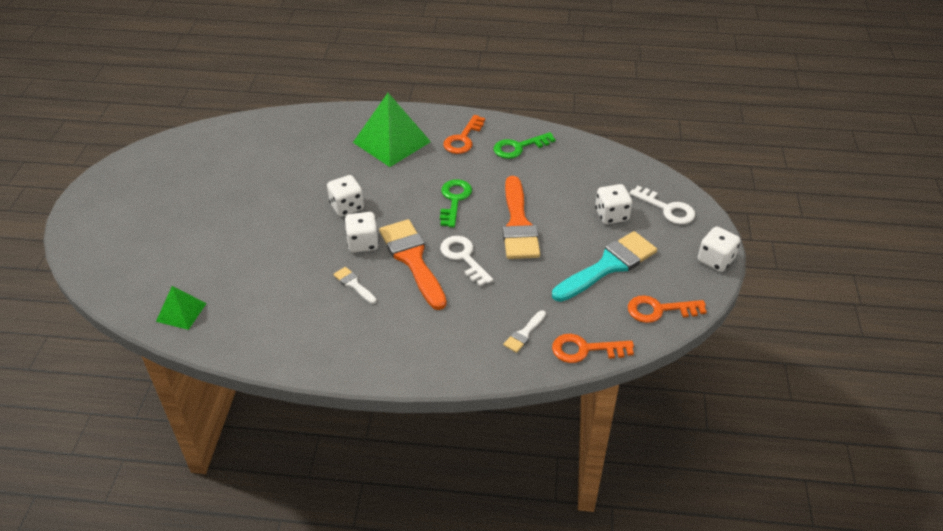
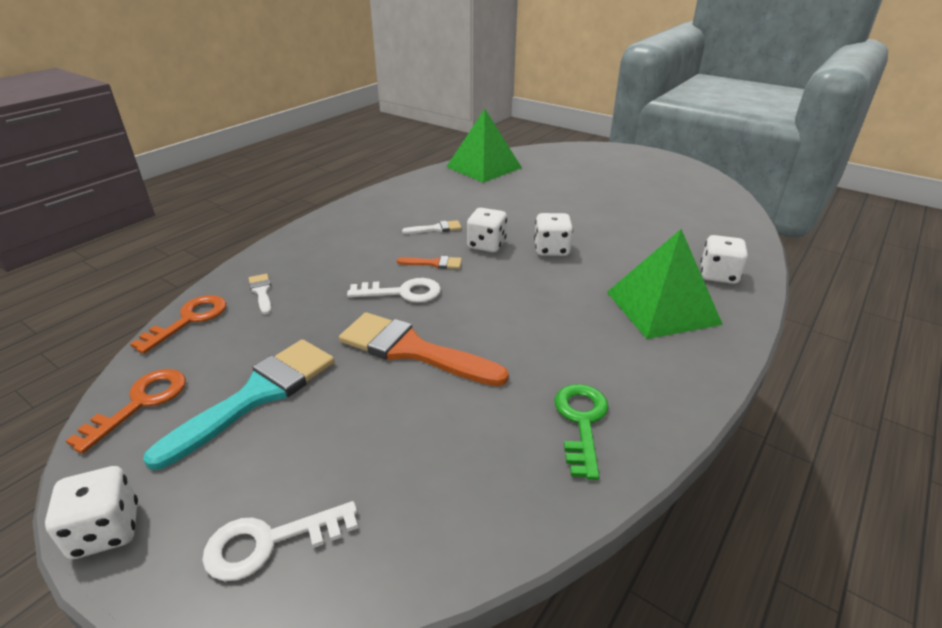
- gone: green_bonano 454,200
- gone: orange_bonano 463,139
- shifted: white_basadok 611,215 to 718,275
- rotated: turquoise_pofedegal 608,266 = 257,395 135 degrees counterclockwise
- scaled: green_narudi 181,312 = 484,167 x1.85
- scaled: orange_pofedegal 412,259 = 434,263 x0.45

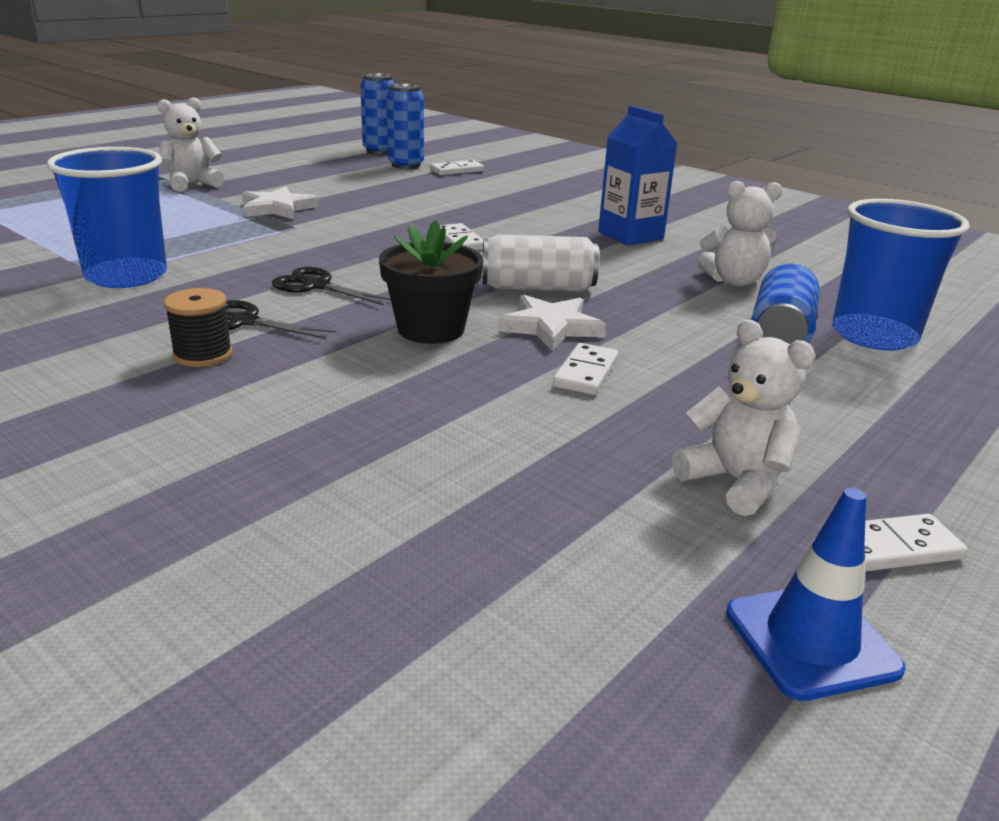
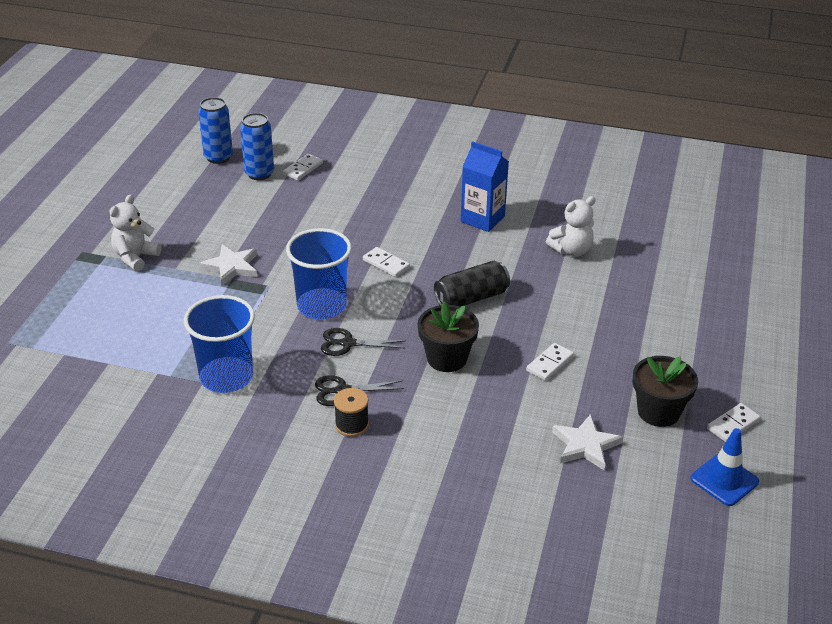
- gone: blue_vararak 780,332
- shifted: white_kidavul 551,327 to 585,445
- shifted: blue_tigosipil 873,335 to 321,306
- swapped: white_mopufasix 736,482 to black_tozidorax 658,412
- repainted: white_vararak 537,288 to black_vararak 471,298
- rotated: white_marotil 585,373 = 549,363 45 degrees clockwise

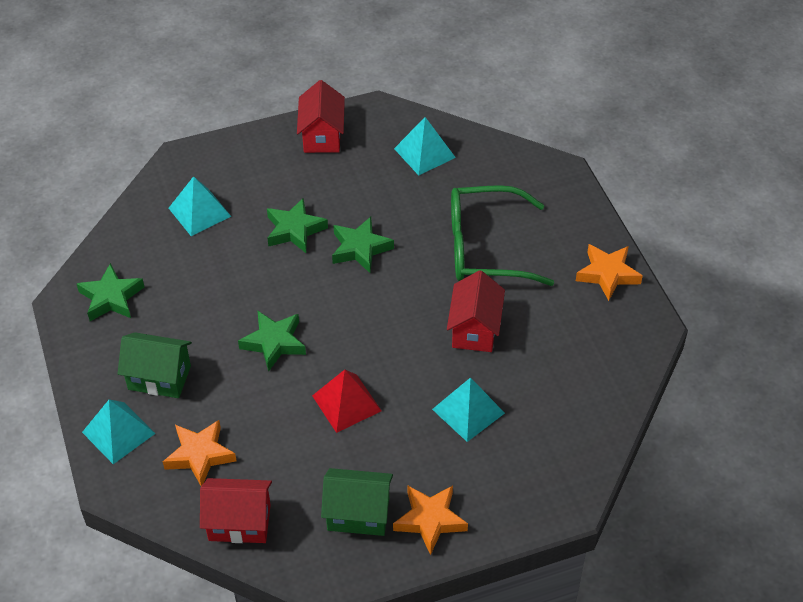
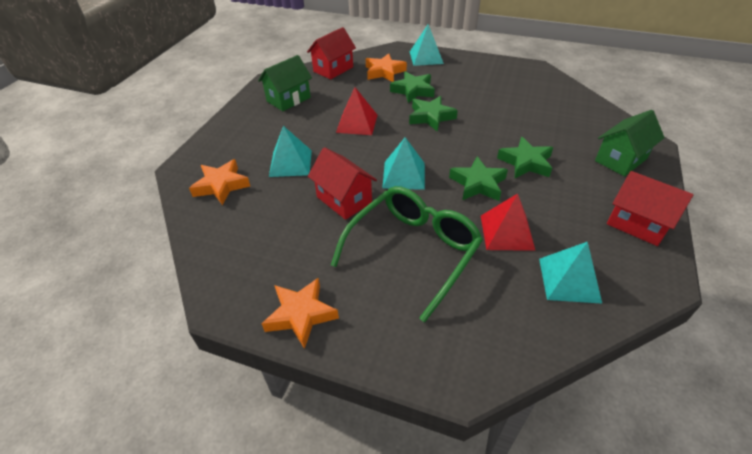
- new: red_narudi 506,232
- shifted: green_kidavul 111,298 to 413,90
- shifted: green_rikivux 159,377 to 620,160
- shifted: turquoise_narudi 199,212 to 404,175
- shifted: orange_kidavul 430,520 to 221,185

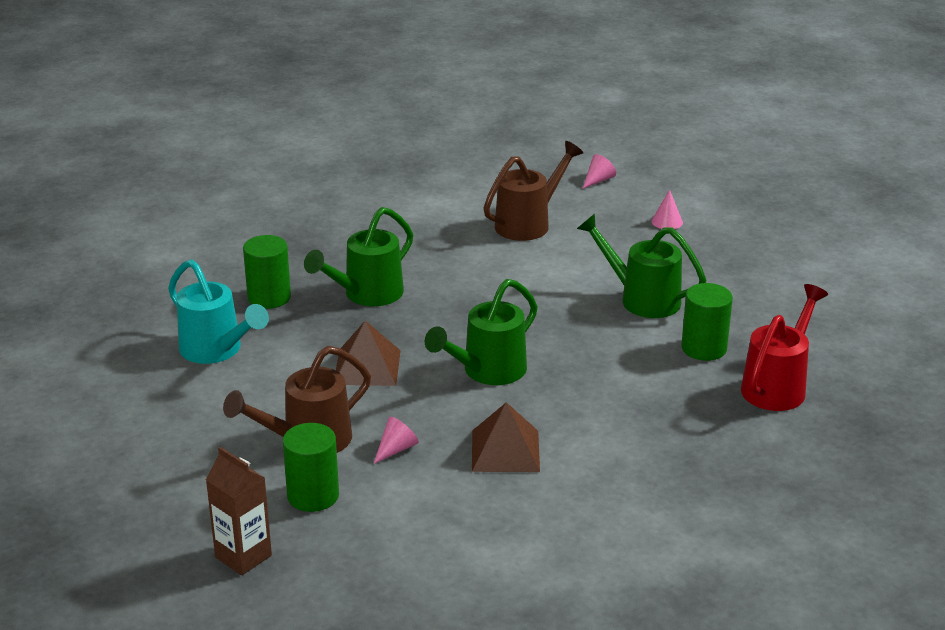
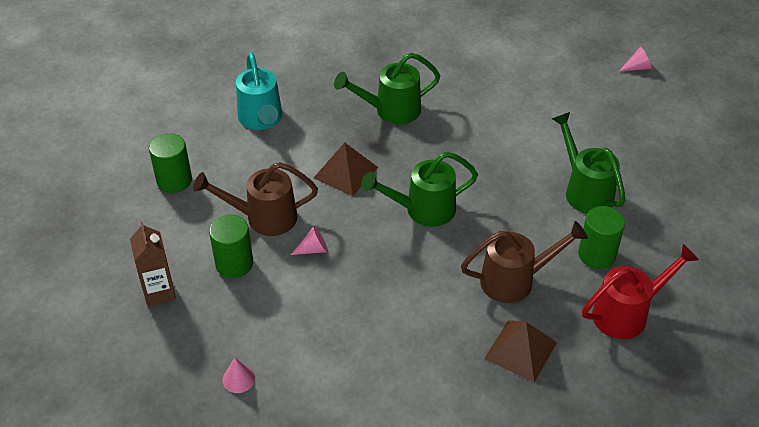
- shifted: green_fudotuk 269,297 to 174,180
- shifted: brown_narudi 505,451 to 520,350
- shifted: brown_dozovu 528,223 to 515,280
- shifted: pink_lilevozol 667,222 to 238,379

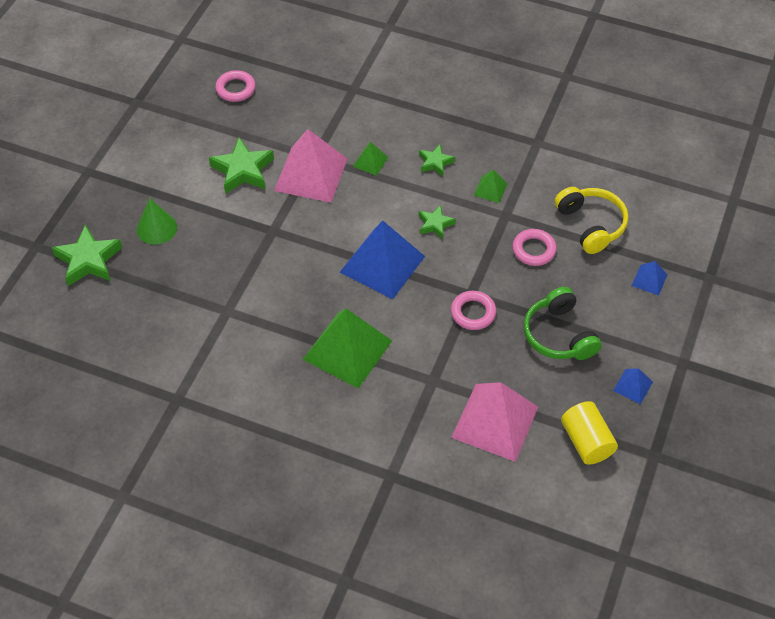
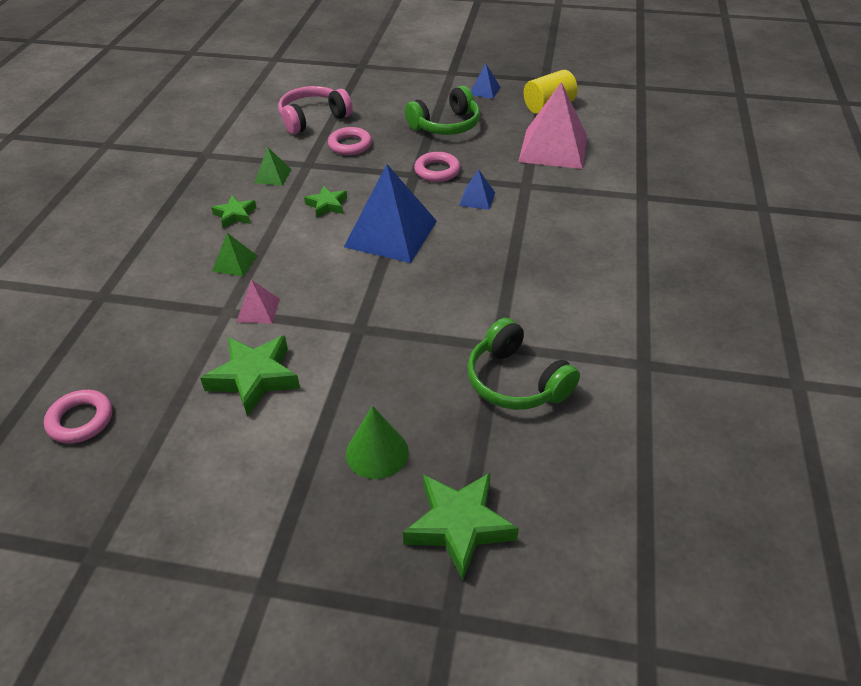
- gone: green_narudi 347,349
- new: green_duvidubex 516,381
- shifted: blue_narudi 649,280 to 477,199
- repainted: yellow_duvidubex 591,225 to pink_duvidubex 313,119
- scaled: pink_narudi 310,174 = 258,310 x0.45

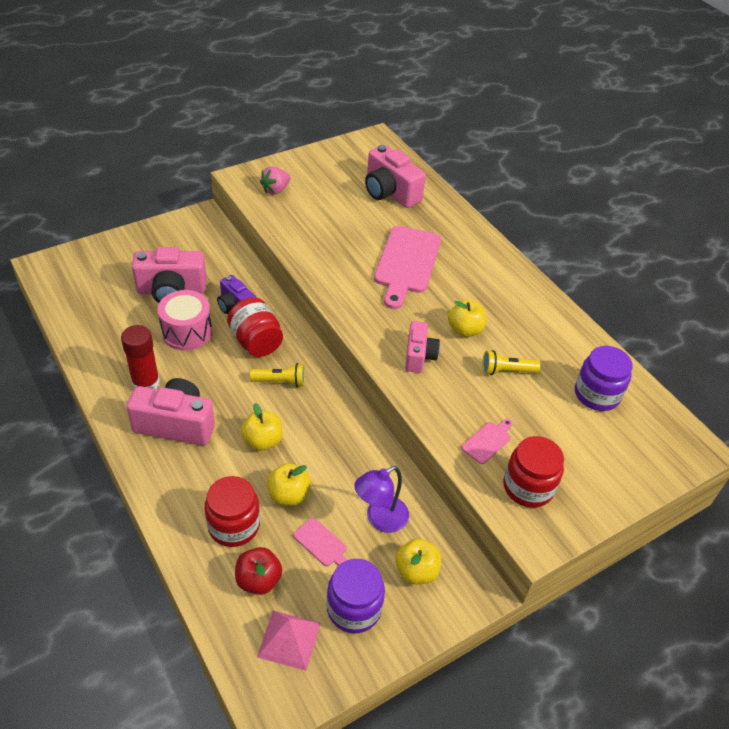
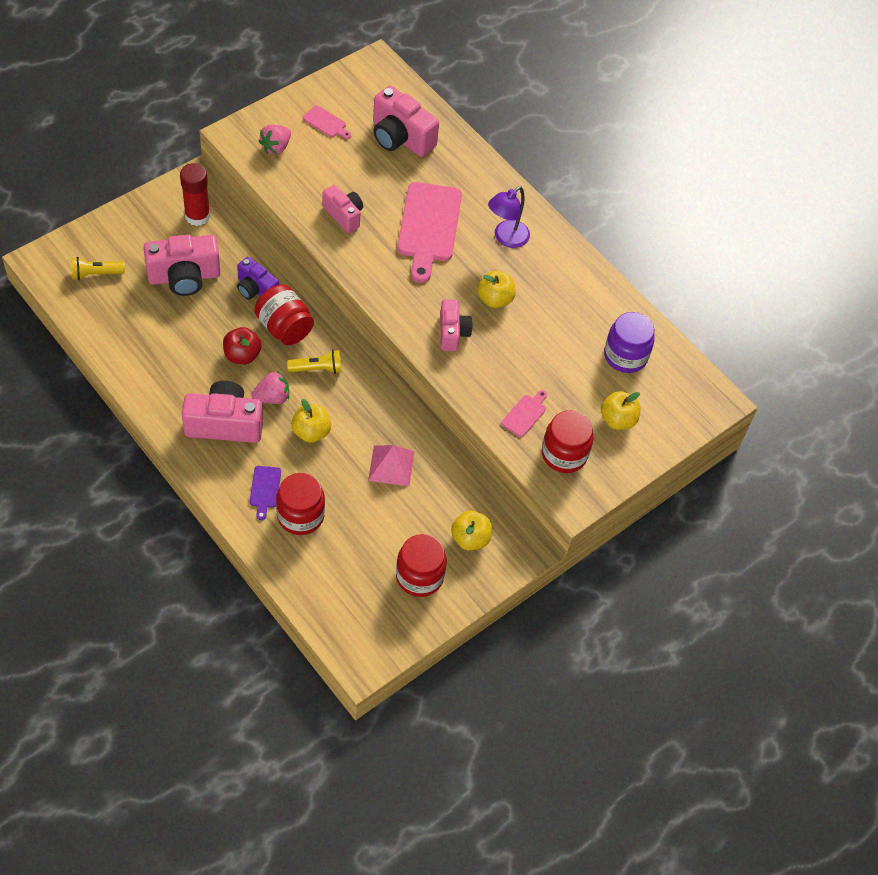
- gone: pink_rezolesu 187,332
- new: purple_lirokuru 265,489
- new: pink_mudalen 272,397
- new: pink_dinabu 344,215
- shifted: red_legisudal 146,383 to 197,216
- shifted: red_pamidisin 258,580 to 242,355
- shifted: pink_narudi 289,639 to 391,465
- shifted: yellow_pamidisin 288,495 to 617,420
- shifted: pink_lirokuru 322,544 to 326,123
- shifted: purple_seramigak 380,519 to 506,238
- shifted: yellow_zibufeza 506,371 to 95,274
- repainted: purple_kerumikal 354,608 to red_kerumikal 419,576

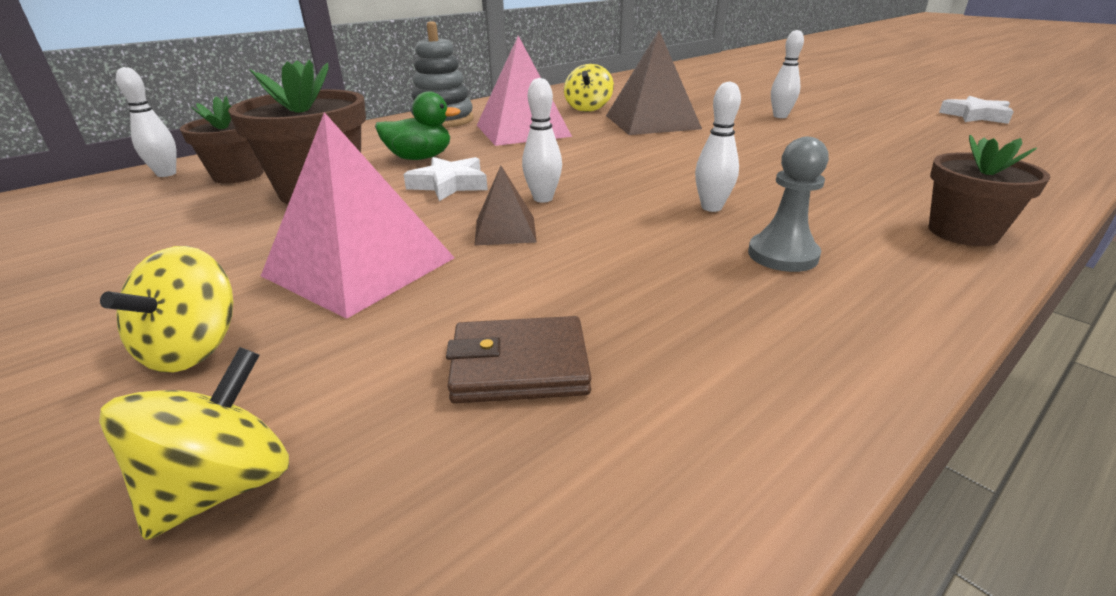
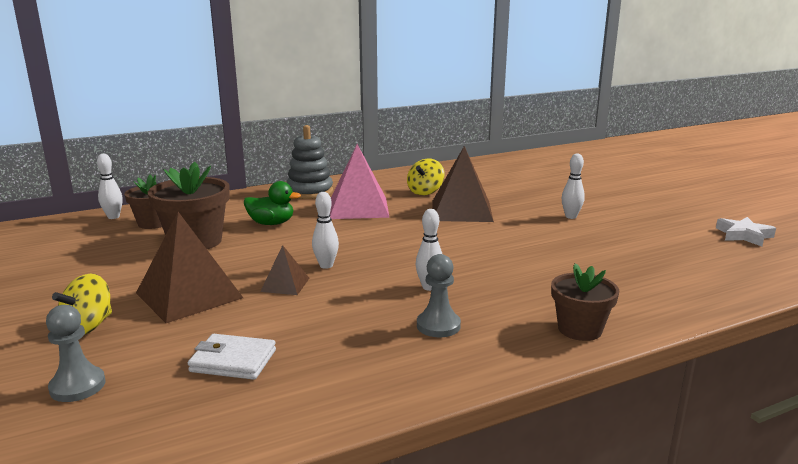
- gone: white_kidavul 449,184
- swapped: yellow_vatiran 223,486 to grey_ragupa 77,386
- repainted: pink_narudi 360,266 to brown_narudi 189,295
- repainted: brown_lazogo 519,366 to white_lazogo 233,361

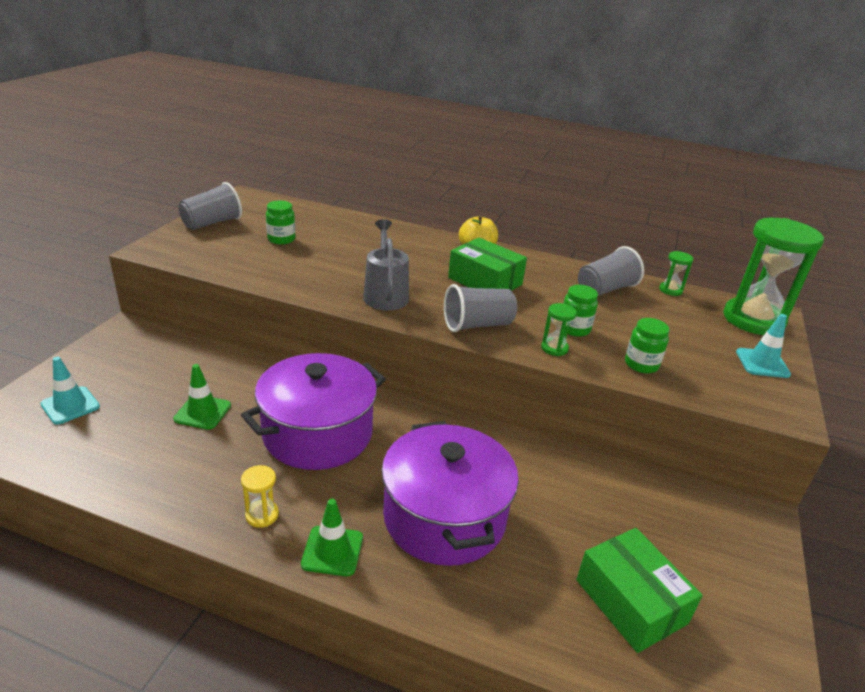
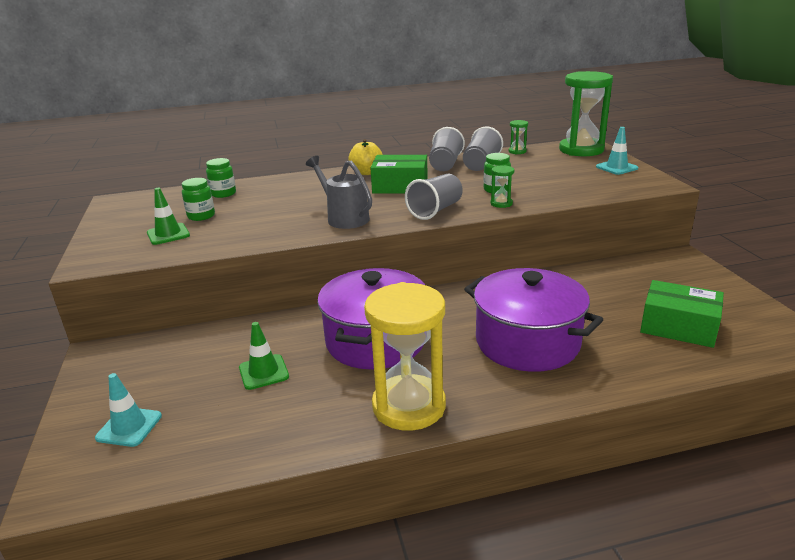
- shifted: grey_tigosipil 212,223 to 445,164
- shifted: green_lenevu 332,551 to 168,234
- shifted: green_kerumikal 641,364 to 223,194
- scaled: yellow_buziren 262,515 = 409,406 x2.42

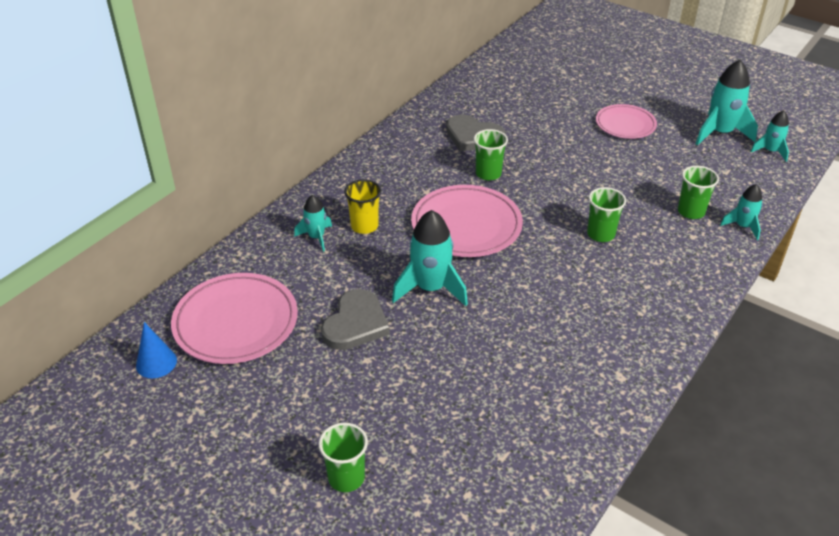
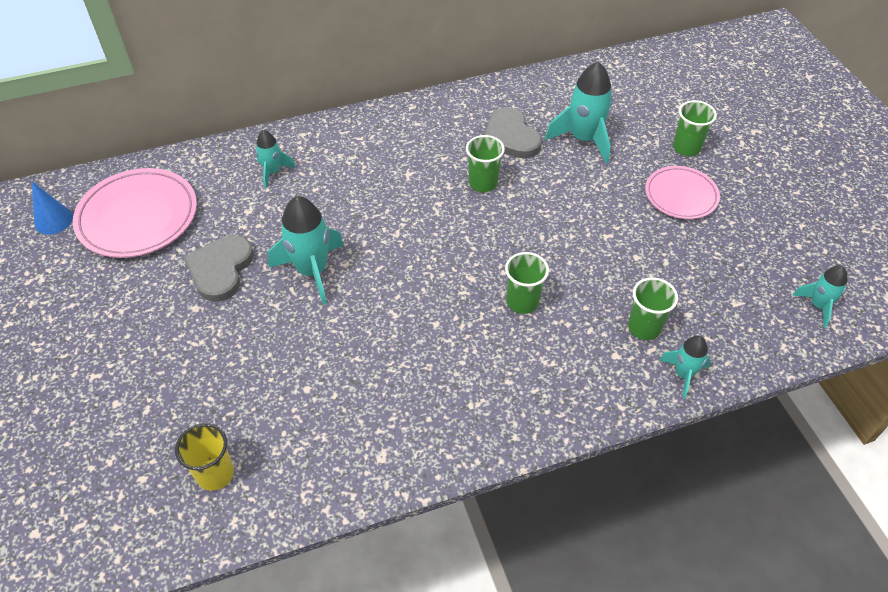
- gone: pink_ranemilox 466,225
- shifted: green_tigosipil 346,478 to 686,148
- shifted: yellow_tigosipil 364,226 to 215,474
- shifted: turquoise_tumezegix 720,133 to 584,139
- rotated: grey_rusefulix 355,323 = 220,269 135 degrees clockwise

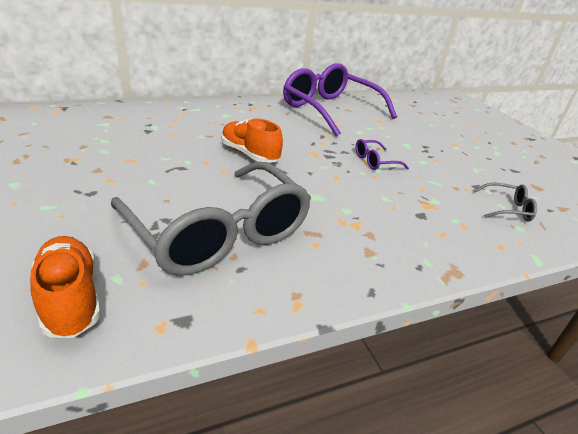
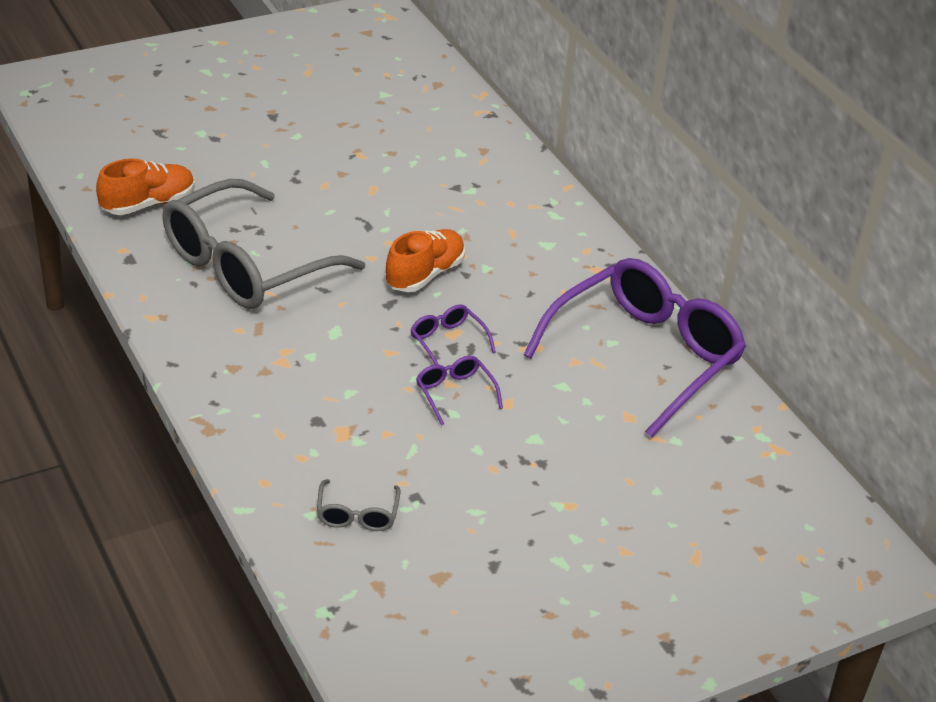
- new: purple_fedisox 447,342

